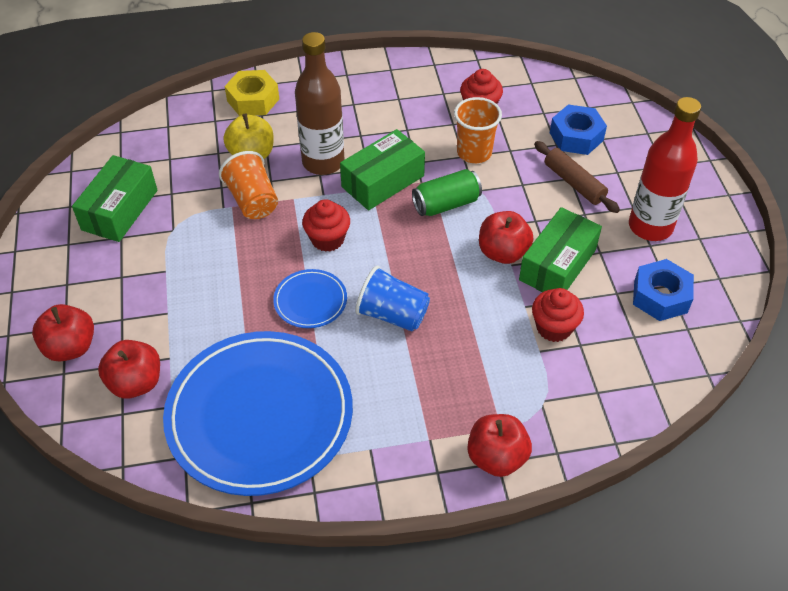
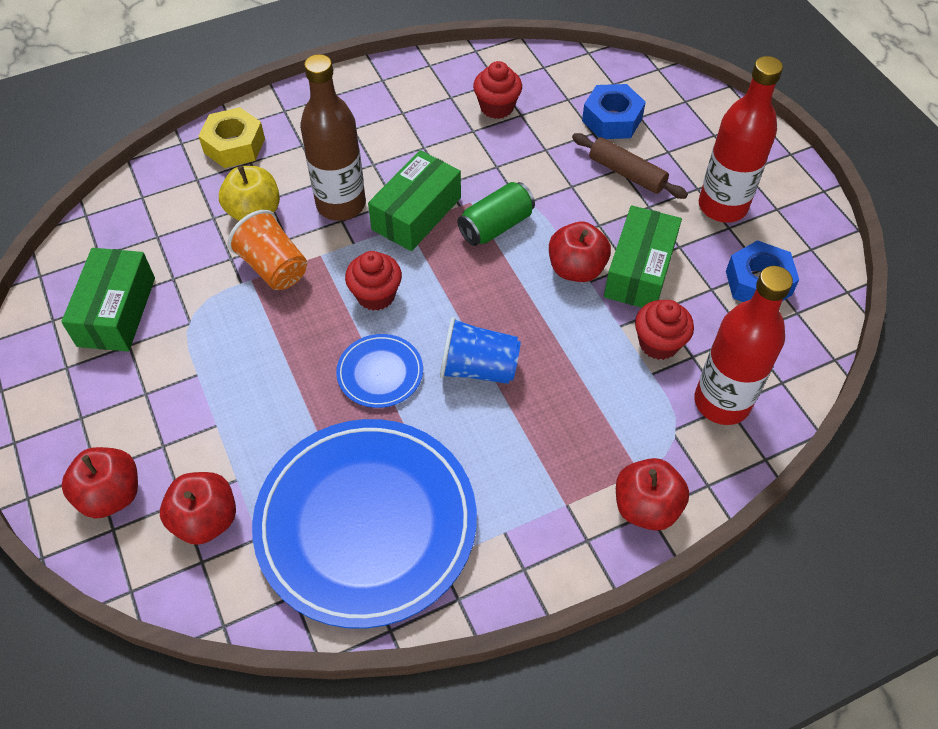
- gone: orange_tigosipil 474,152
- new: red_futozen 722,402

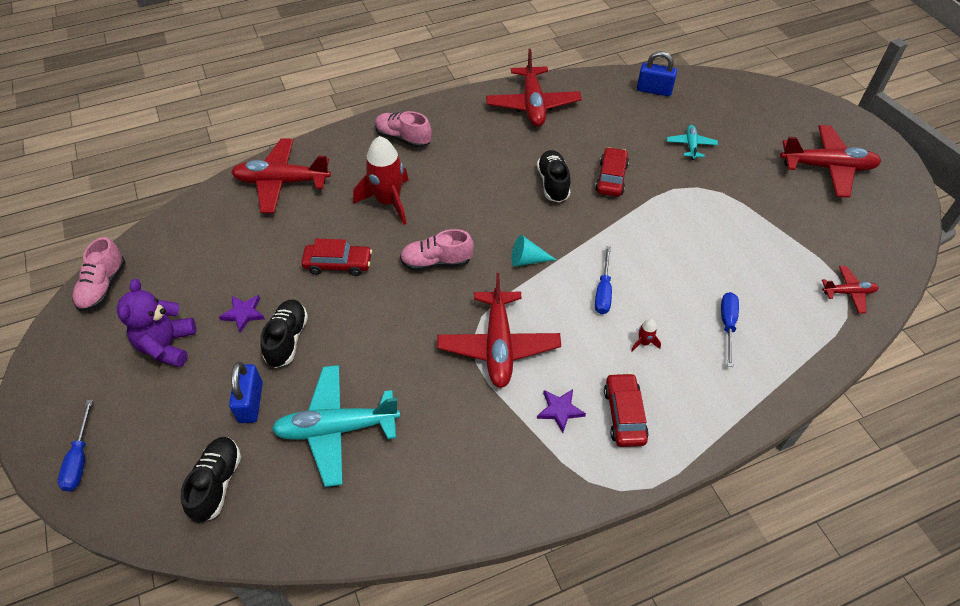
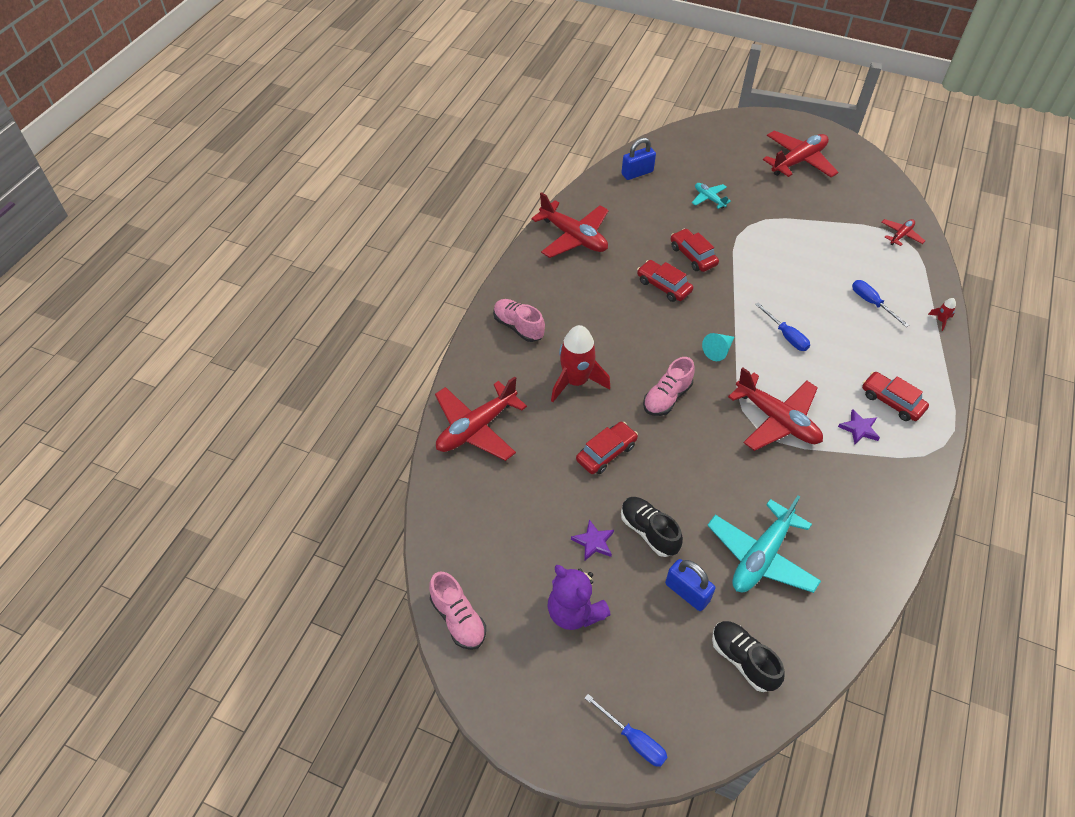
- shifted: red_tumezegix 643,342 to 940,320
- swapped: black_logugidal 553,183 to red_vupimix 663,286
- rotated: pink_logugidal 403,138 = 518,327 60 degrees clockwise

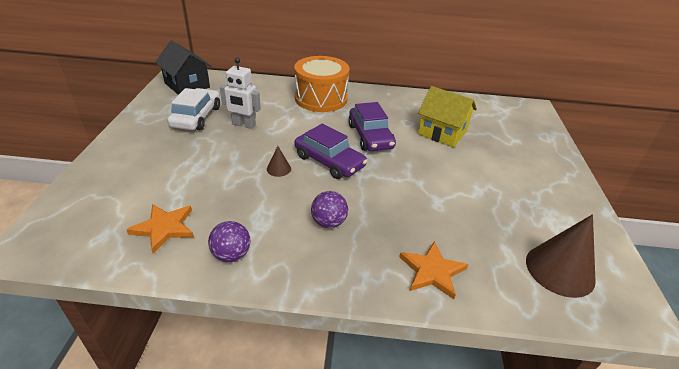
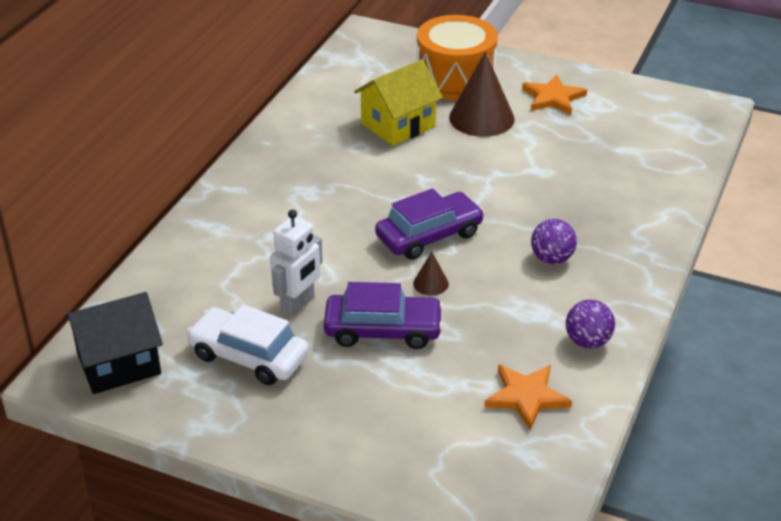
- shifted: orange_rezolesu 321,98 to 455,79
- shifted: purple_vupimix 370,136 to 383,330
- shifted: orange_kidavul 432,271 to 553,98
- shifted: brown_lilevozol 560,270 to 481,118

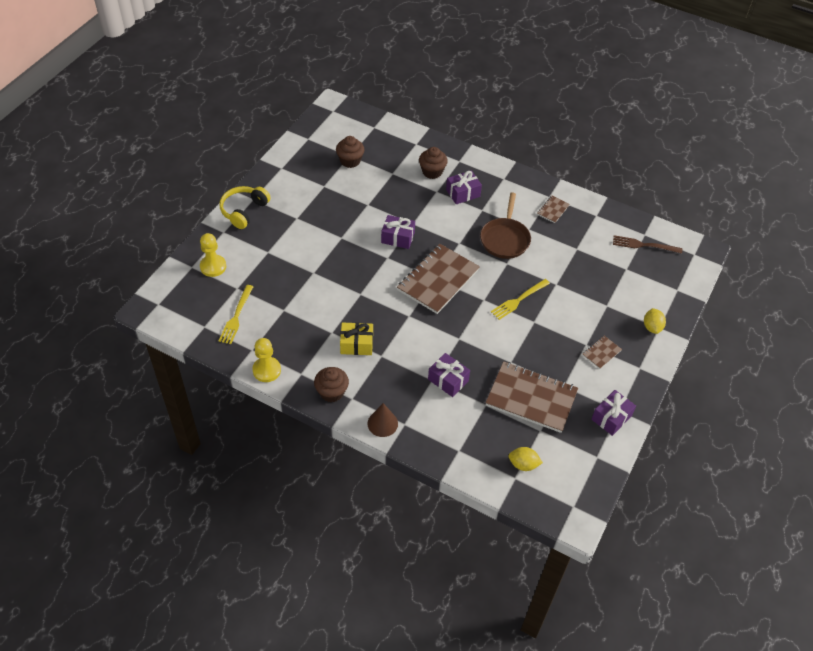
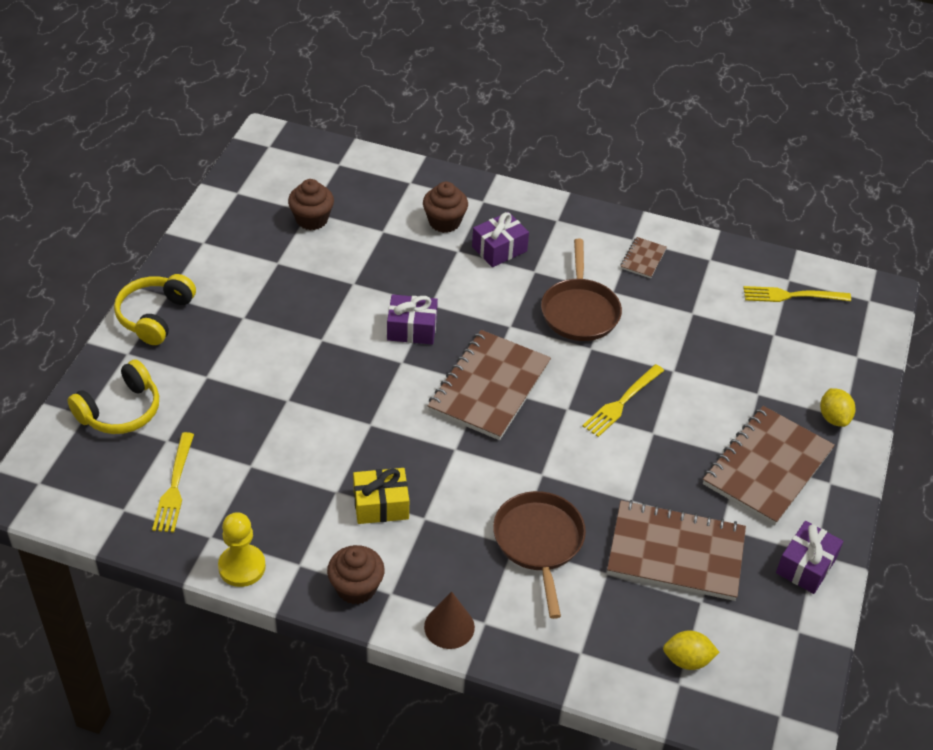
- swapped: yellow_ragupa 213,266 to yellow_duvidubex 120,411
- swapped: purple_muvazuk 448,380 to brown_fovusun 539,542
- repainted: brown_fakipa 643,245 to yellow_fakipa 791,296
- scaled: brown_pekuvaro 601,353 = 767,467 x2.25

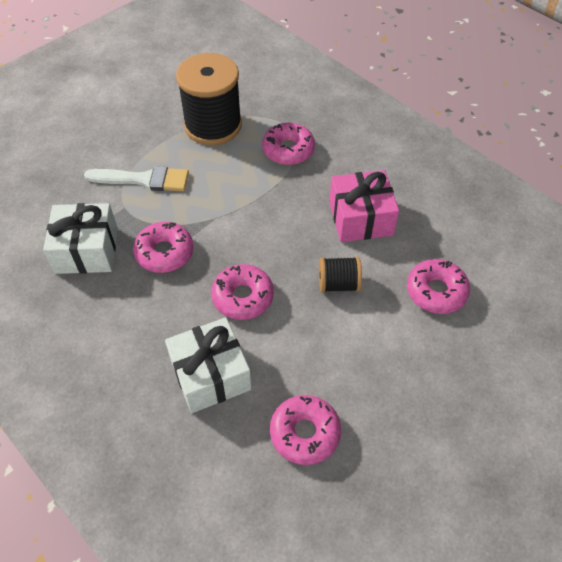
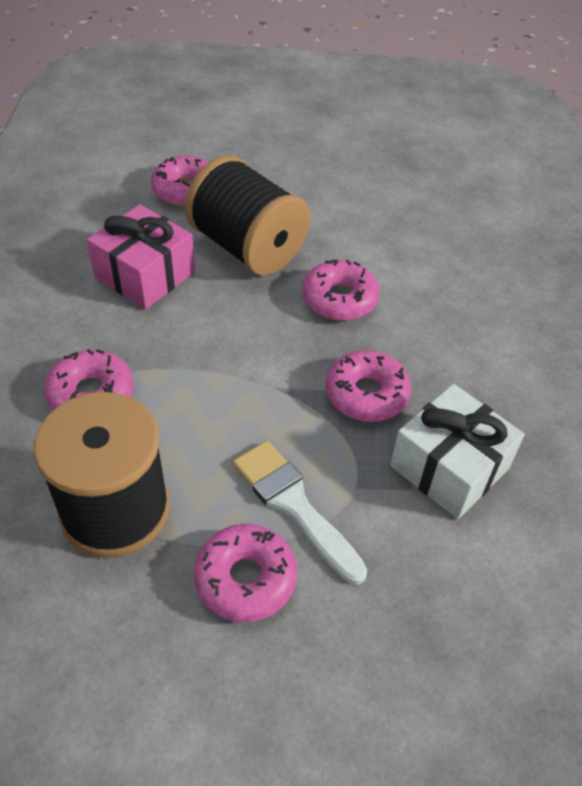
- gone: white_muvazuk 210,375
- shifted: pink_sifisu 305,433 to 245,579
- scaled: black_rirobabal 338,284 = 247,247 x2.02

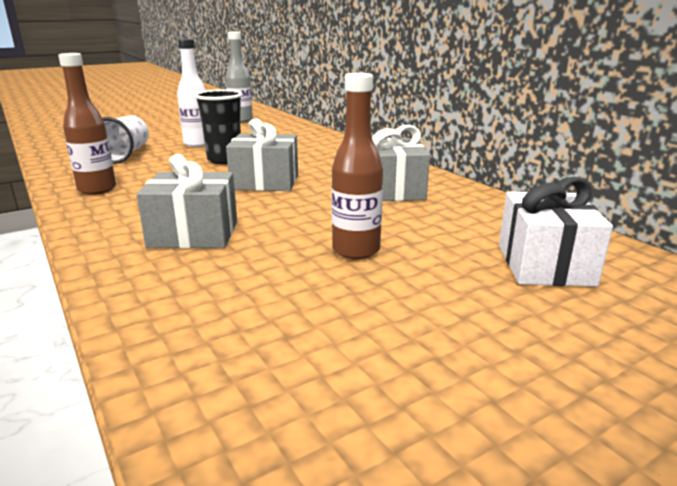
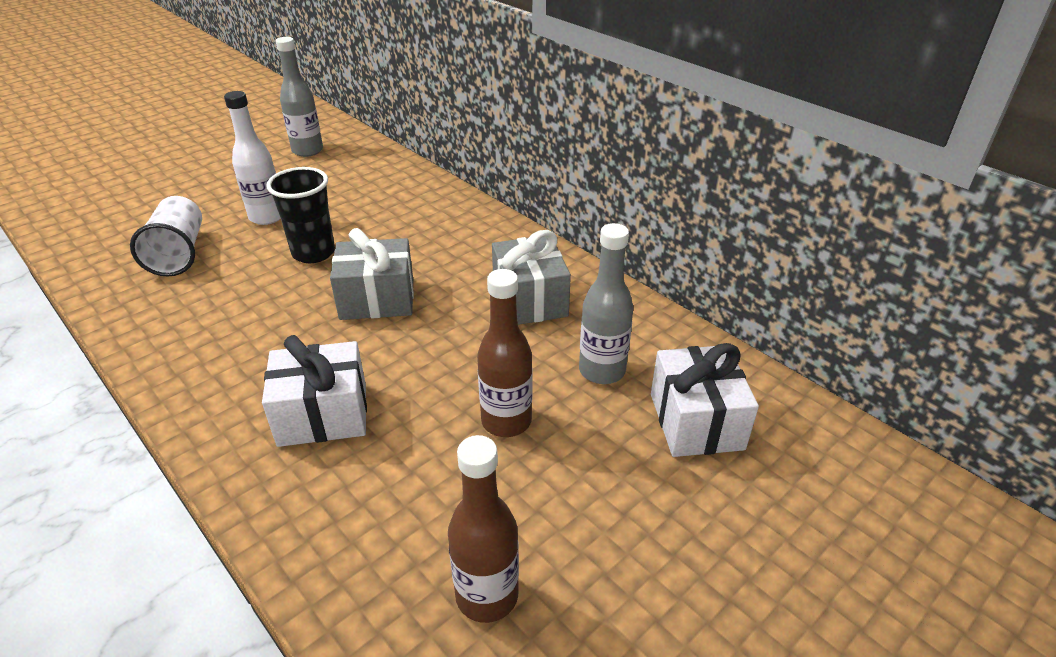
- new: grey_futozen 602,371
- shifted: brown_futozen 97,189 to 487,595
- repainted: grey_muvazuk 193,234 to white_muvazuk 323,414

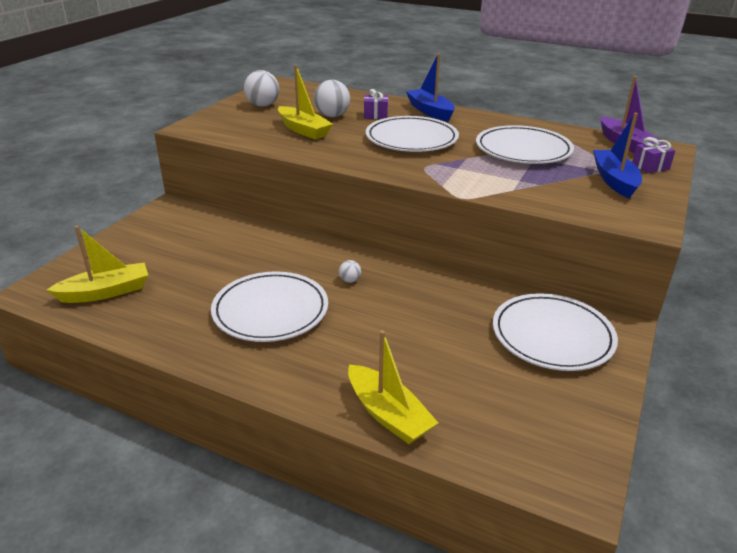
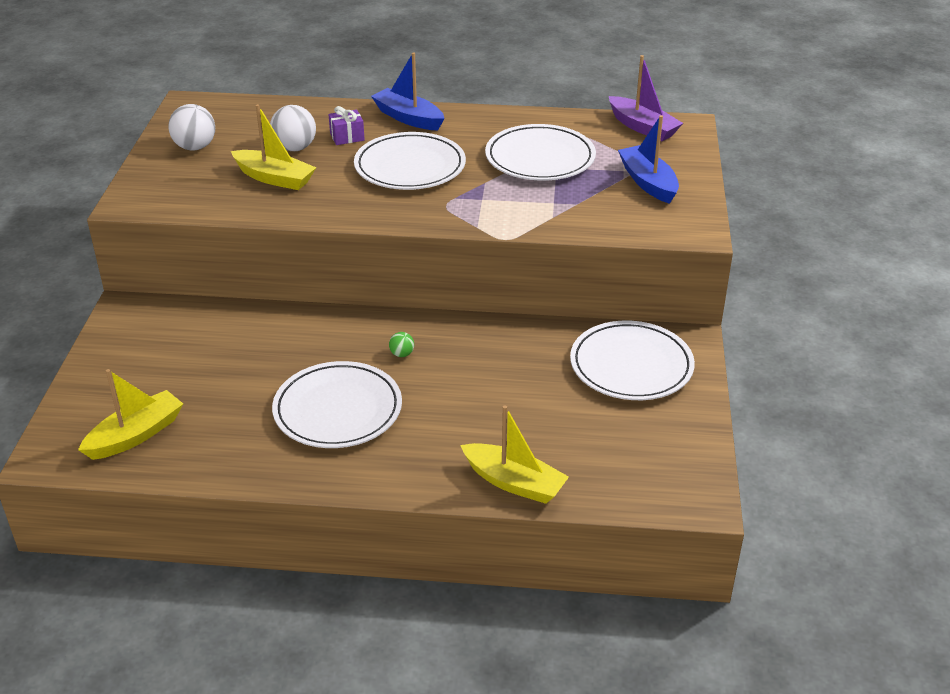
- gone: purple_muvazuk 650,167
- repainted: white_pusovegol 350,280 to green_pusovegol 402,354

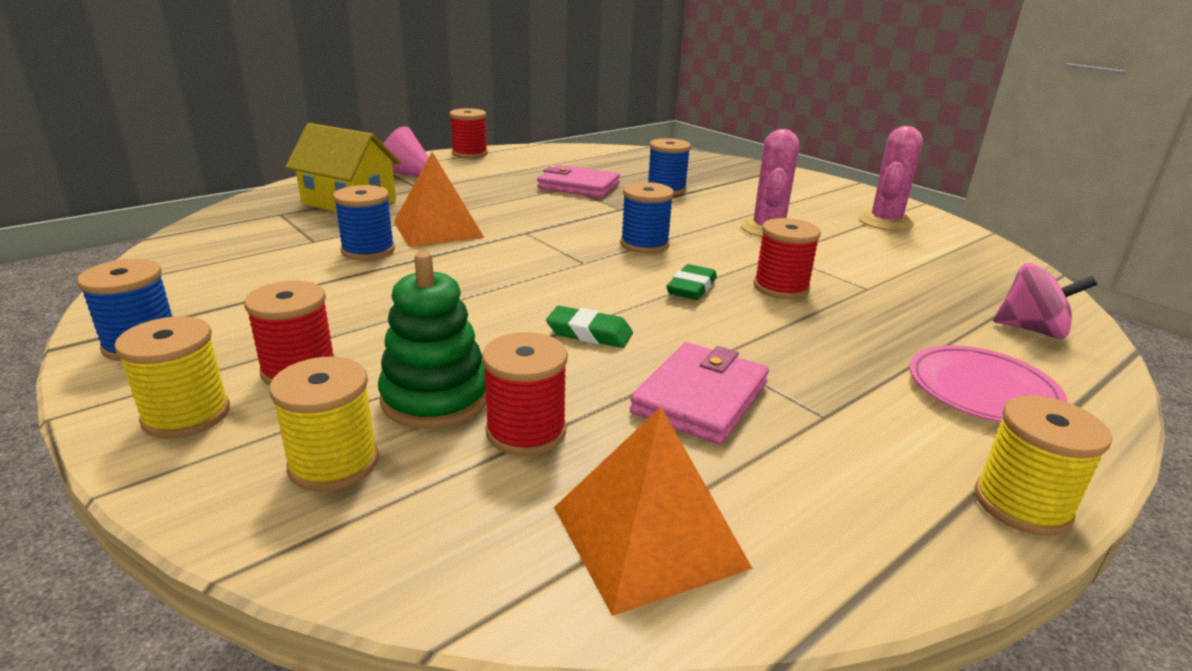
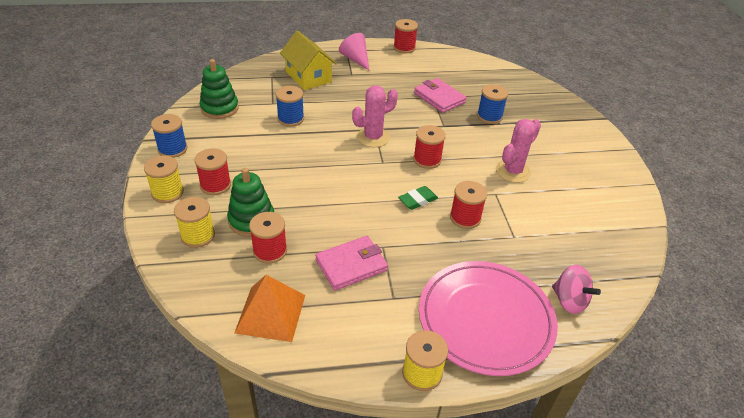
- gone: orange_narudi 438,229
- gone: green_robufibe 589,333
- new: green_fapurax 219,108
- shifted: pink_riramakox 885,222 to 373,137
- repainted: blue_rirobabal 644,244 to red_rirobabal 427,160
- scaled: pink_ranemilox 982,390 = 485,319 x1.83

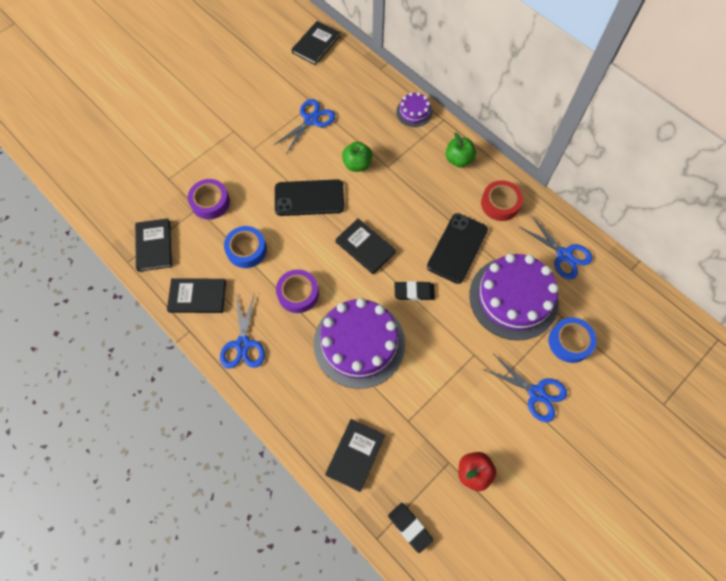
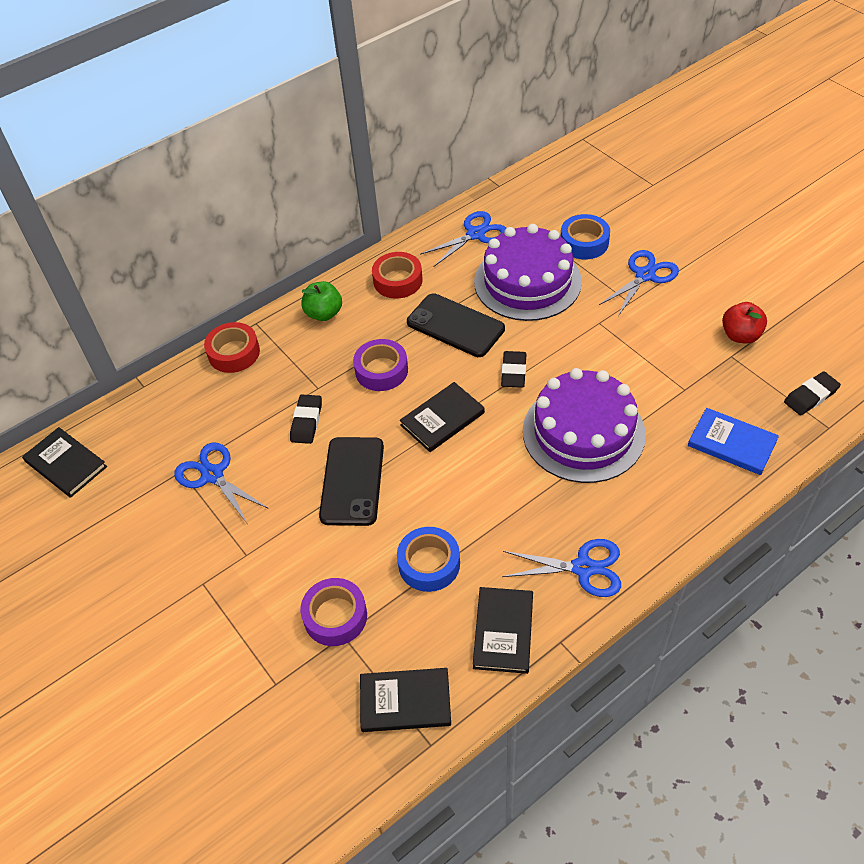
- shifted: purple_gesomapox 298,293 to 381,370
- swapped: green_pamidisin 357,164 to black_robufibe 306,421
- swapped: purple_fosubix 414,112 to red_gesomapox 234,353
- repainted: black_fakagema 355,455 to blue_fakagema 732,443

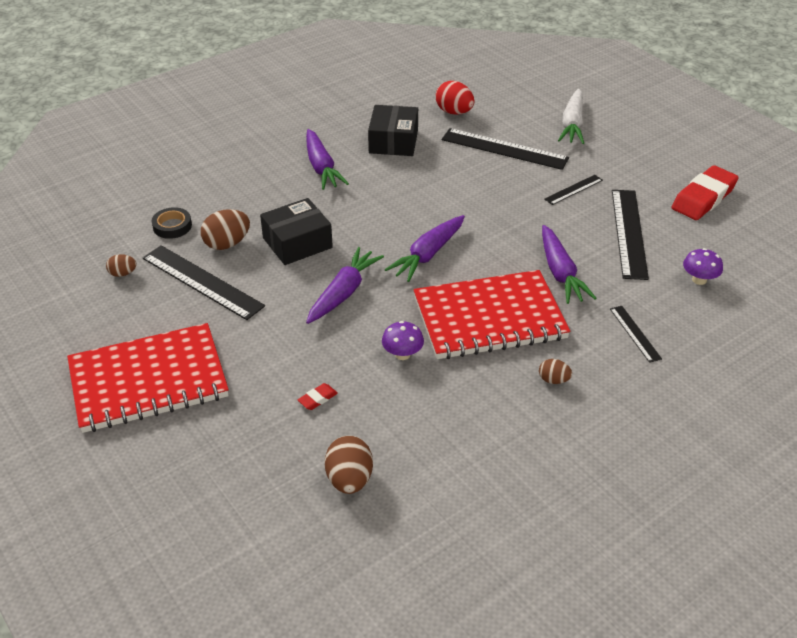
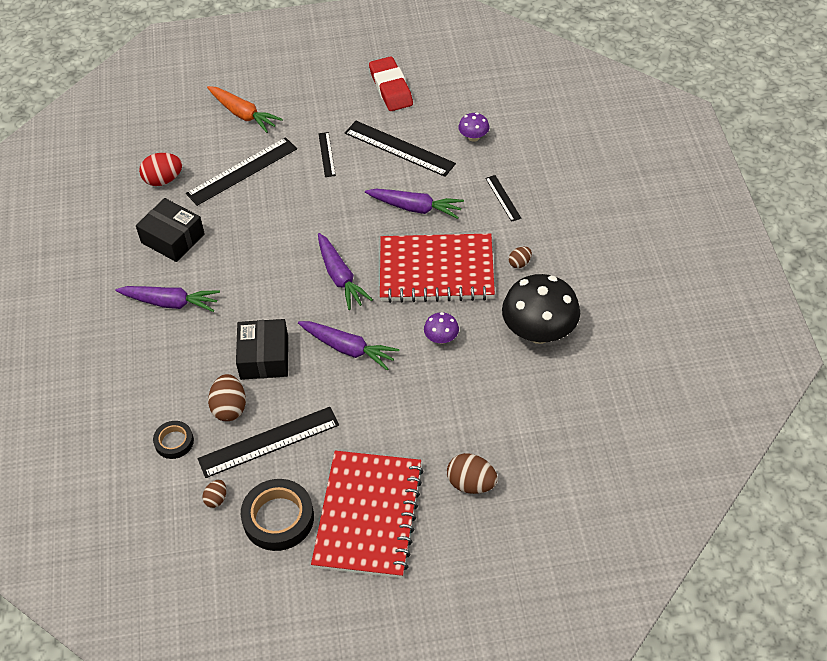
- gone: red_robufibe 318,399
- new: black_gesomapox 278,518
- new: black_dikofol 539,332
- shifted: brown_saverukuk 349,480 to 471,484
- repainted: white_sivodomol 572,124 to orange_sivodomol 243,114
- rotated: purple_sivodomol 343,292 = 348,349 150 degrees clockwise
- rotated: red_pekuvaro 489,318 = 436,271 75 degrees clockwise
- rotated: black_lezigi 635,333 = 503,198 60 degrees clockwise

